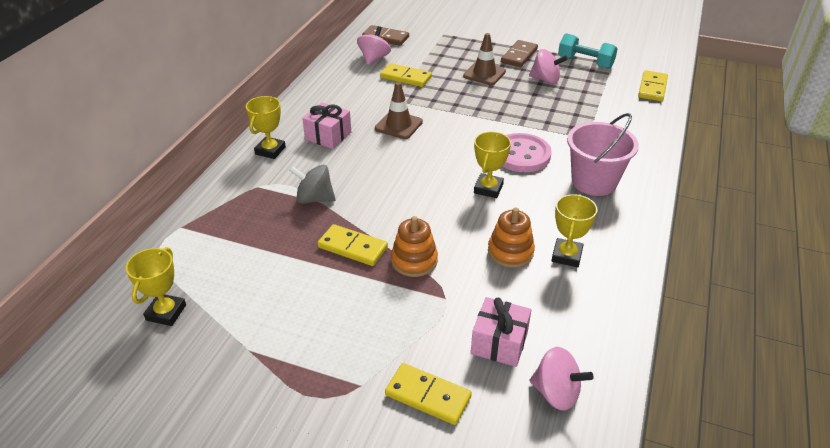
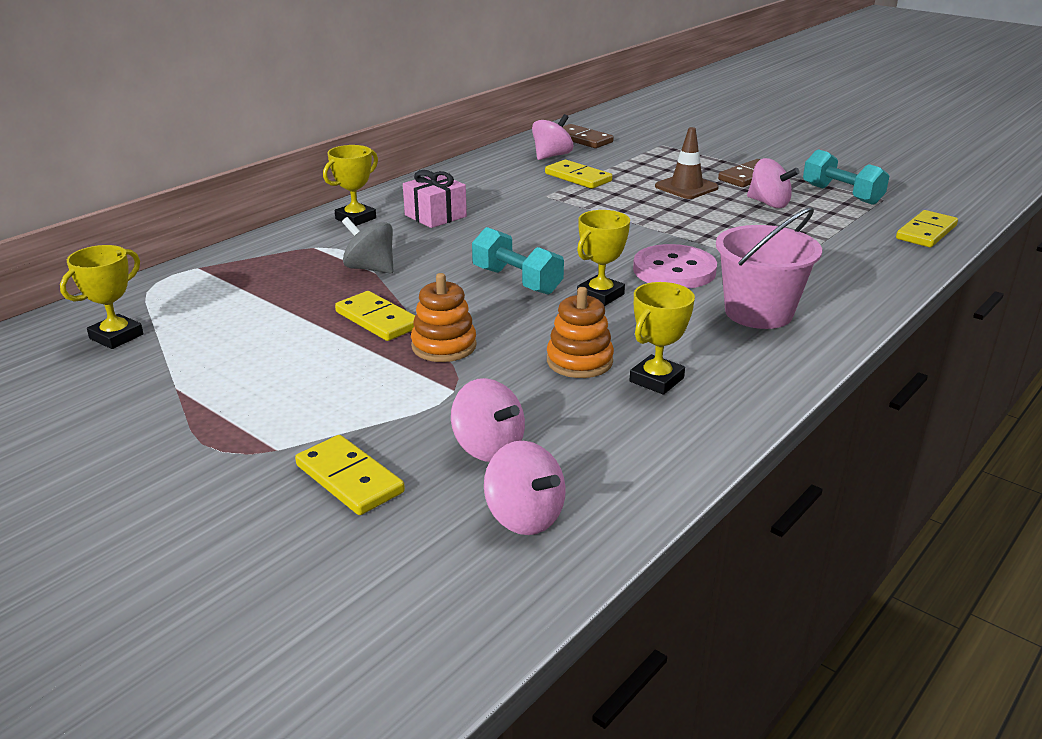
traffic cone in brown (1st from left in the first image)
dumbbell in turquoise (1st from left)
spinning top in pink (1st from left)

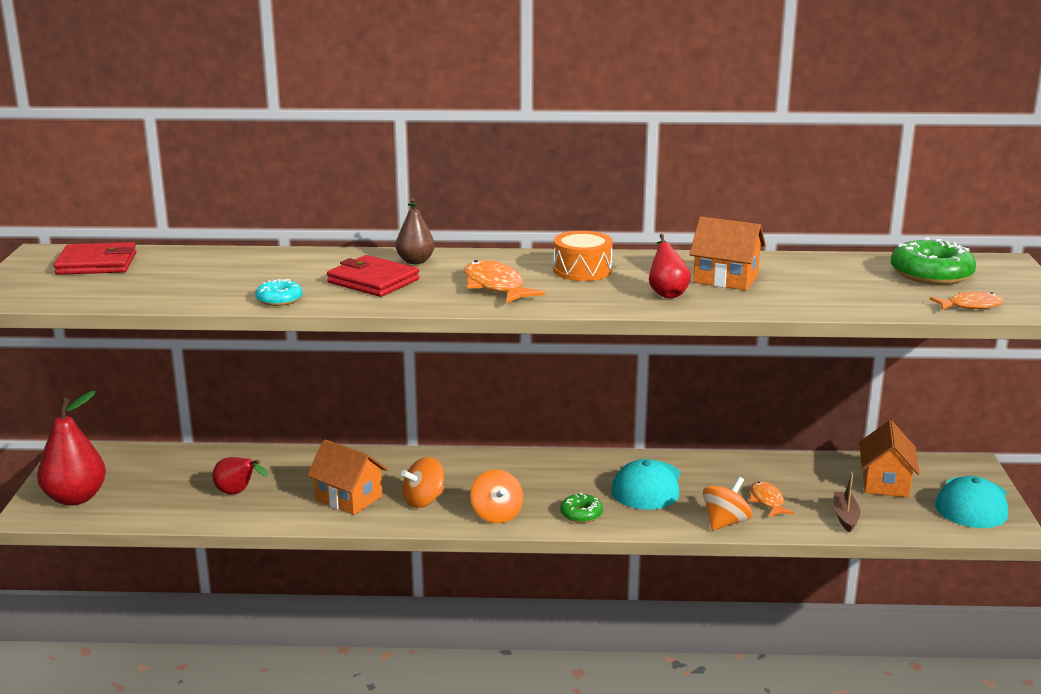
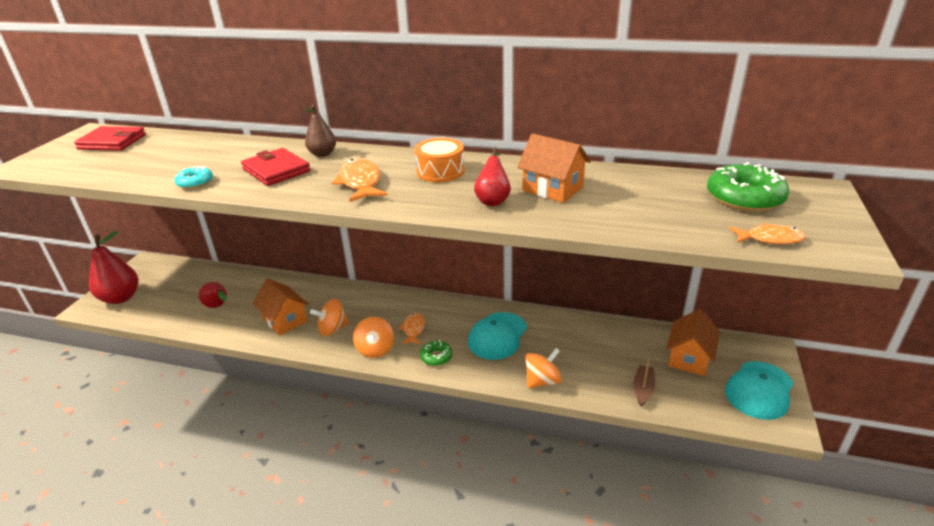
fish in orange (2nd from left)

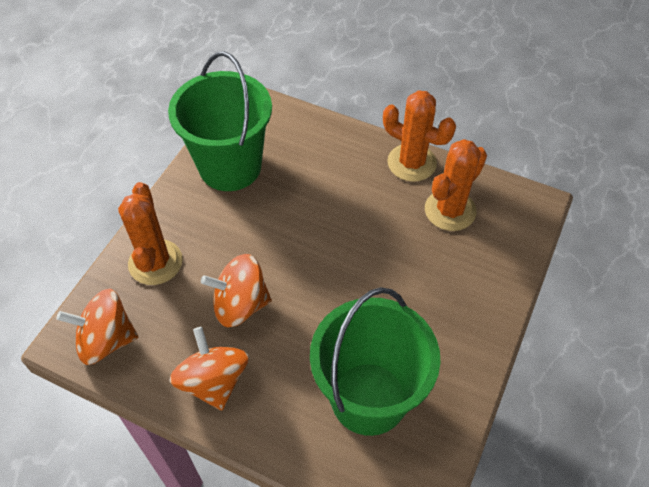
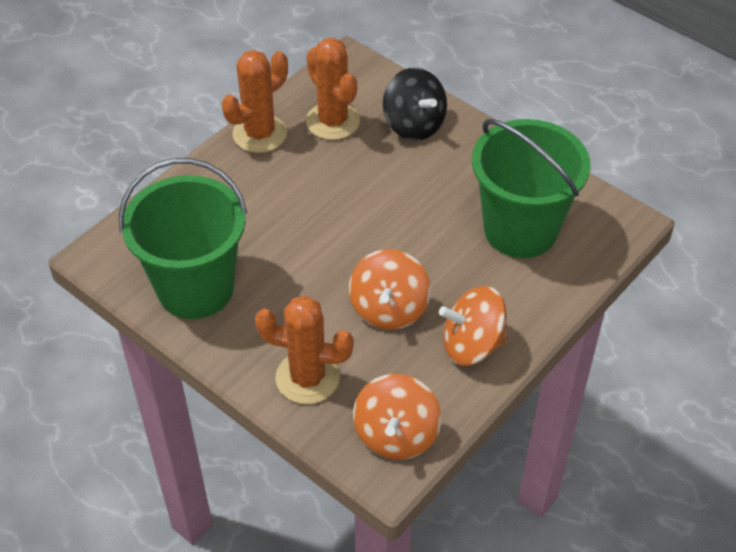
spinning top in black

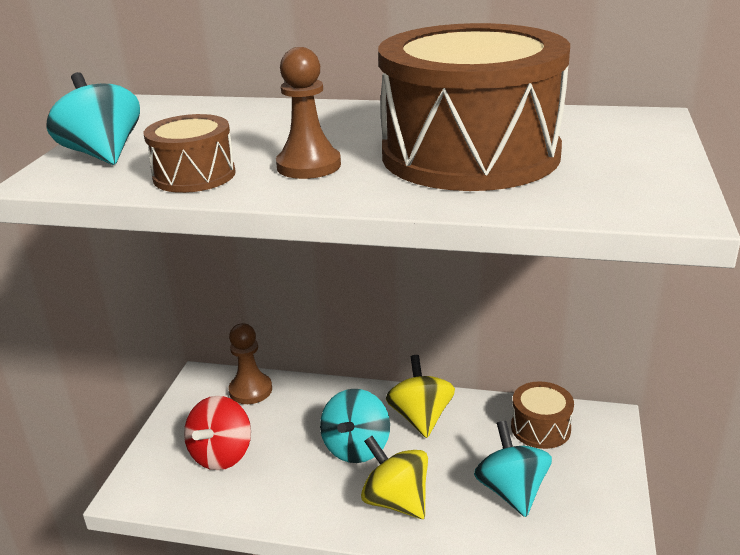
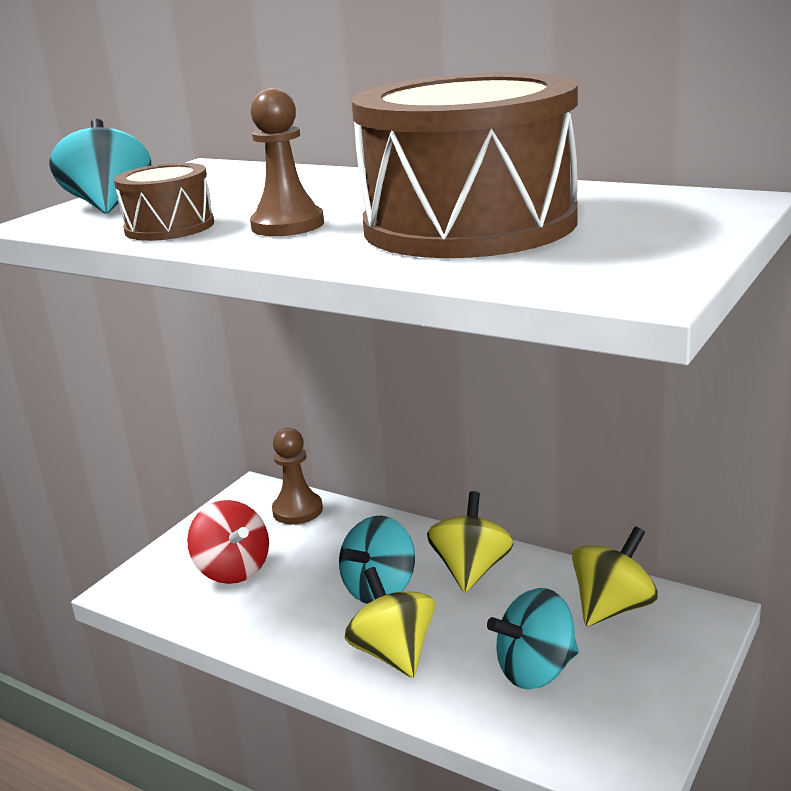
spinning top in yellow (3rd from left)
spinning top in red
spinning top in turquoise (3rd from left)

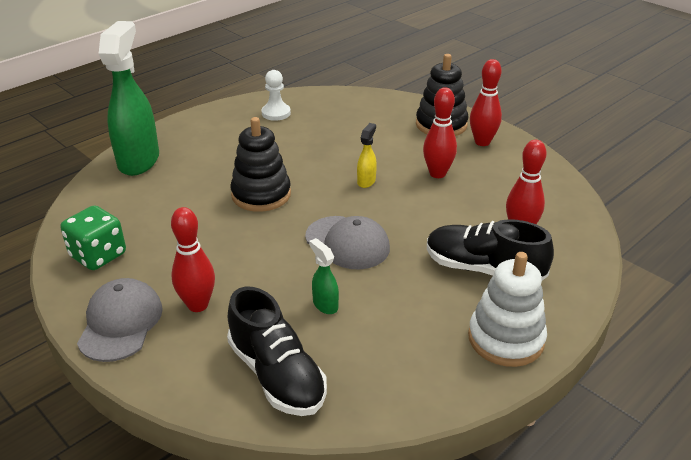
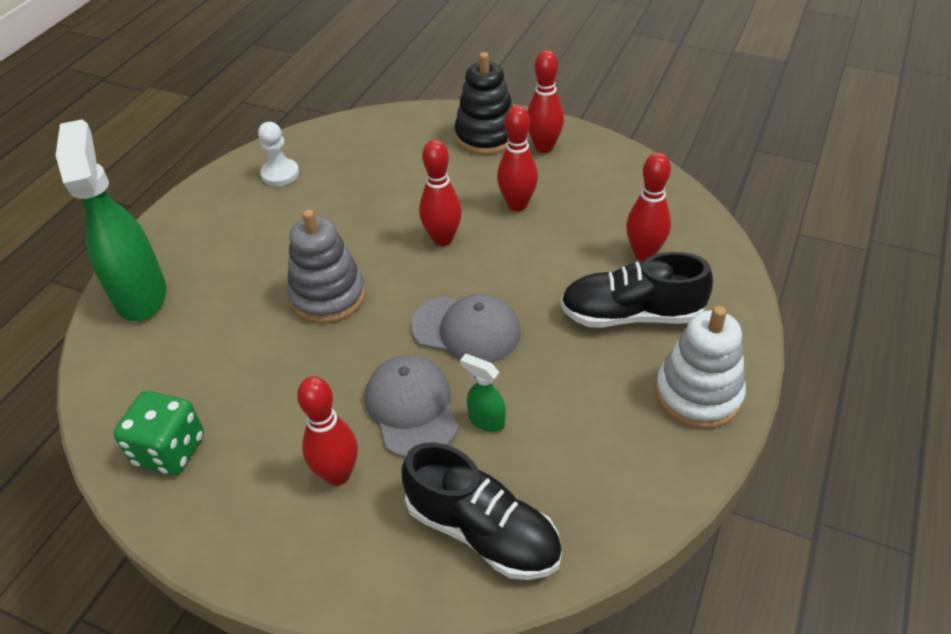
cap in grey (1st from left)
bowling pin in red (2nd from left)
stacking toy in grey

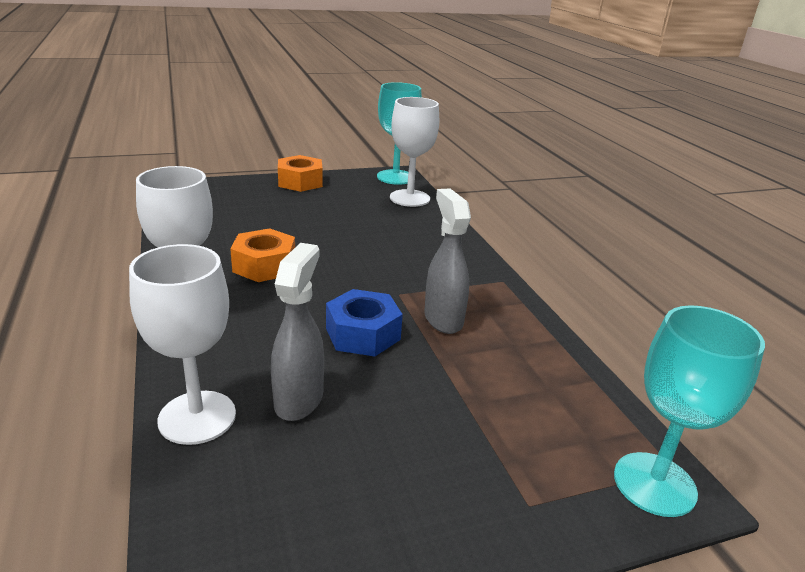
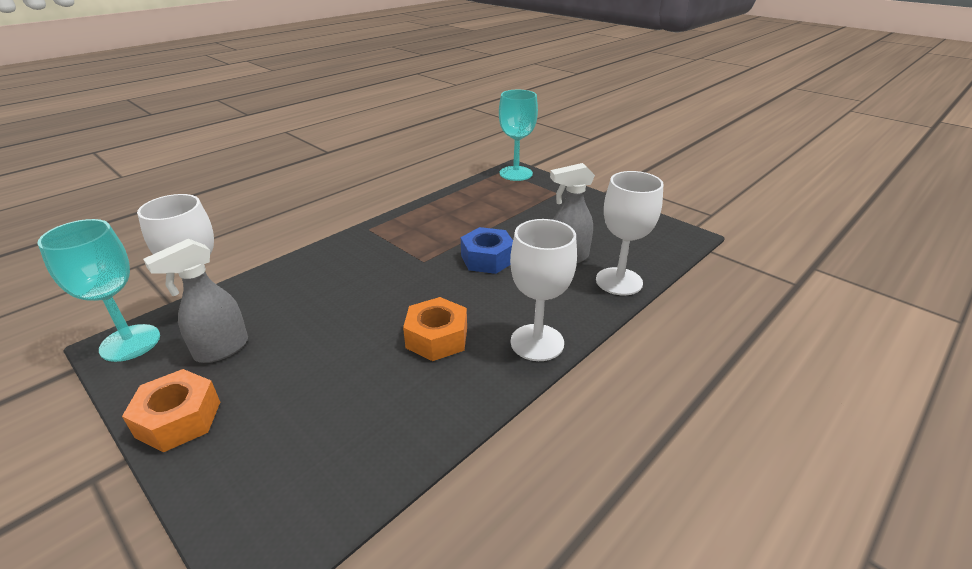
spray bottle in grey (1st from left)

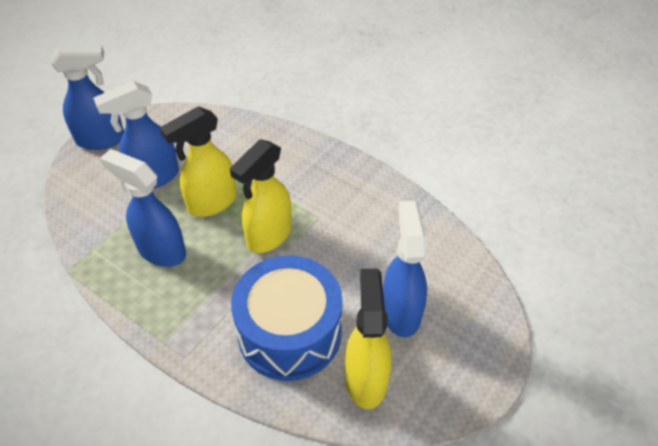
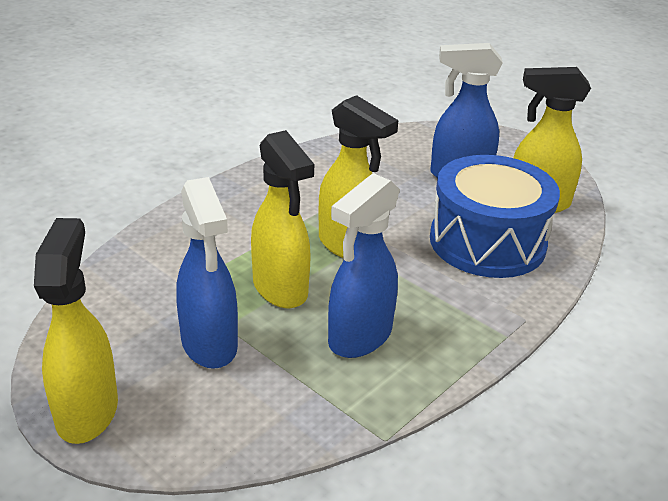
spray bottle in yellow (1st from left)

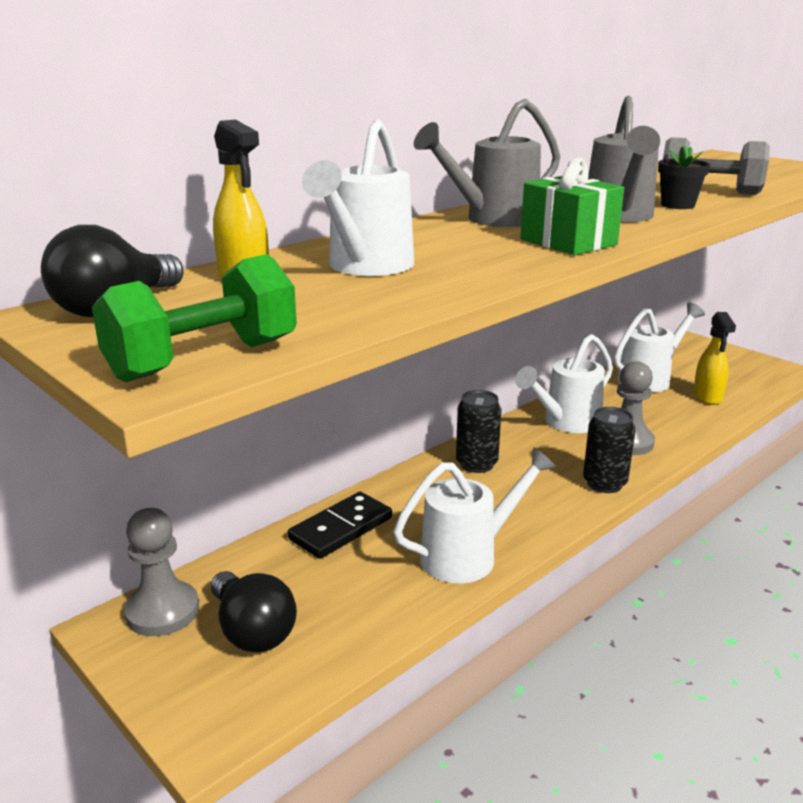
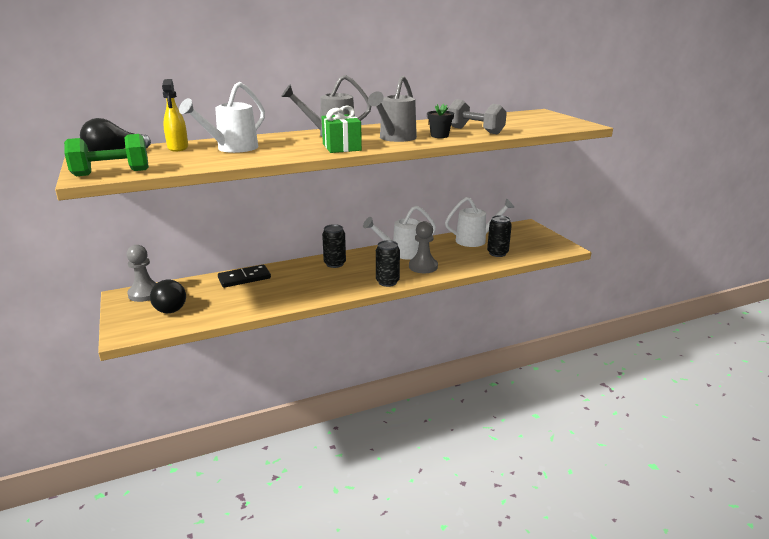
watering can in white (2nd from left in the first image)
can in black (3rd from left)

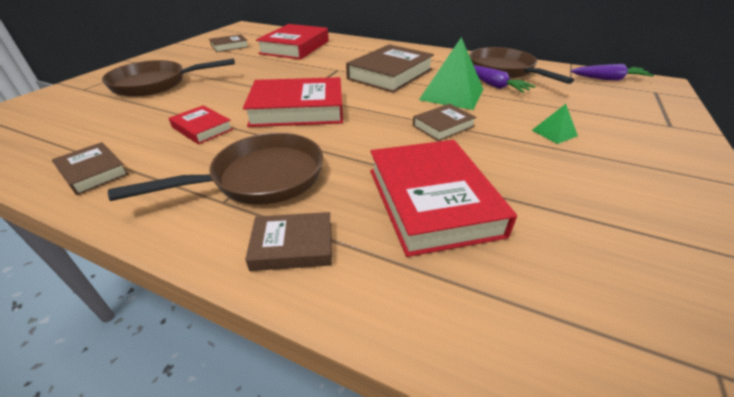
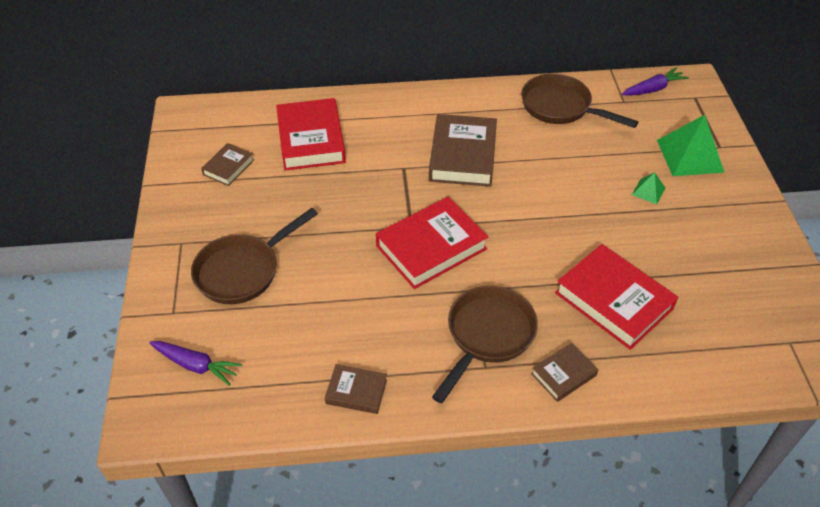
book in red (1st from left in the first image)
book in brown (5th from left in the first image)
pyramid in green (2nd from left)
carrot in purple (1st from left)

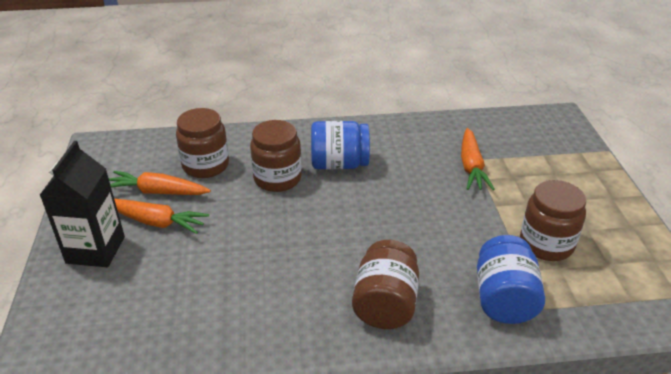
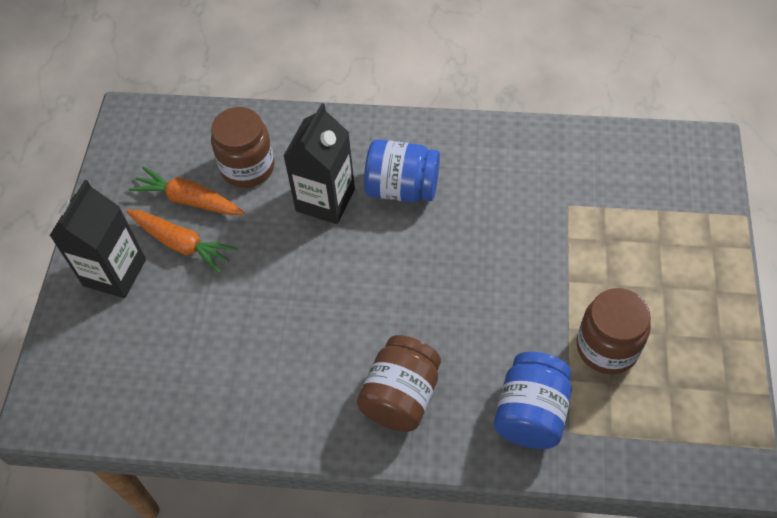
carrot in orange (3rd from left in the first image)
carton in black (2nd from left)

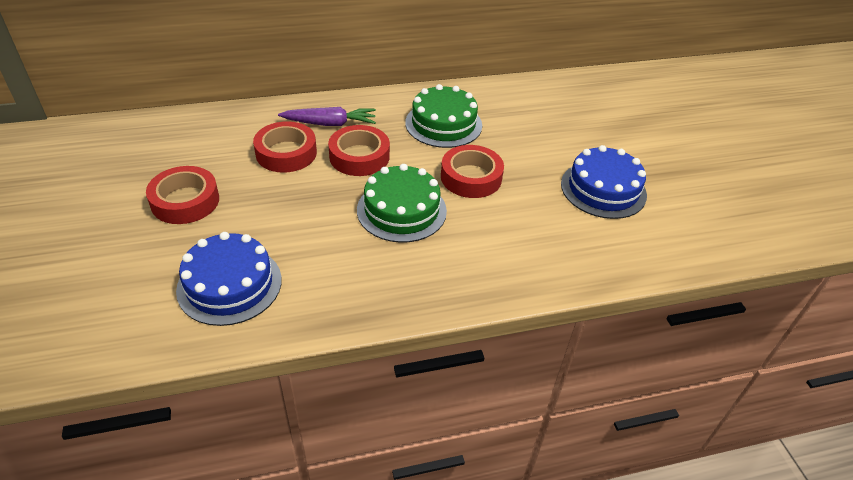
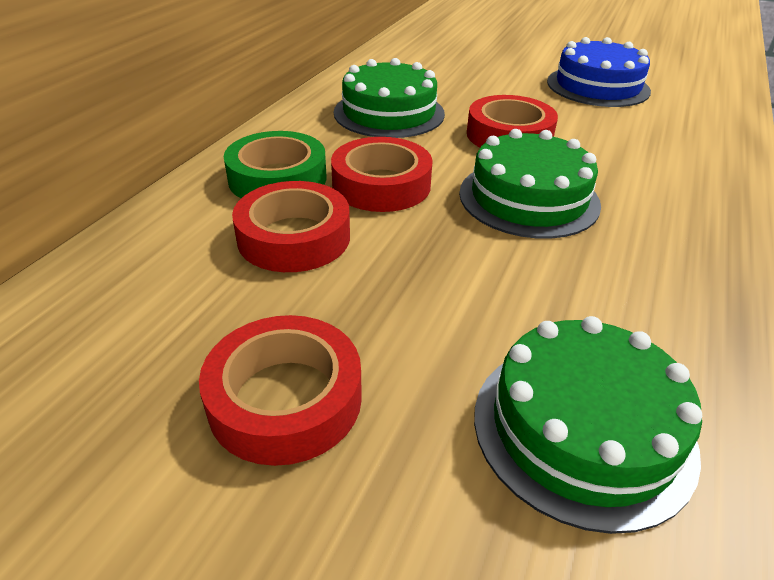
tape in green
cake in green (3rd from left)

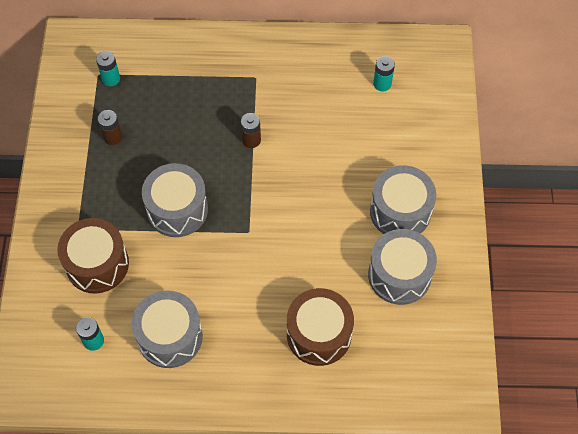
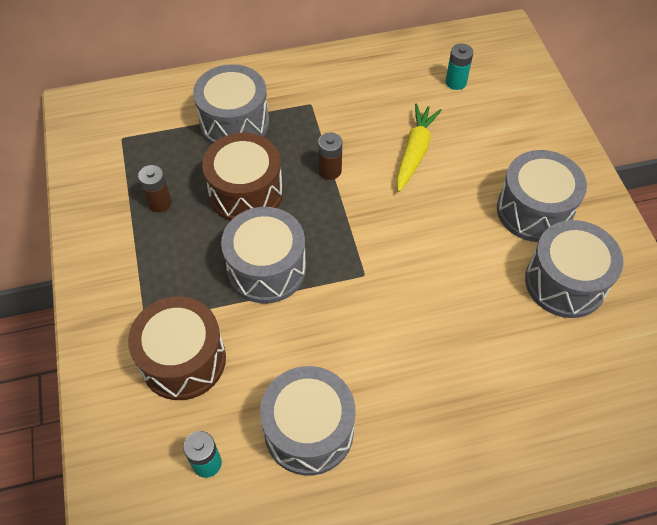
battery in turquoise (2nd from left in the first image)
drum in grey (1st from left)
carrot in yellow
drum in brown (2nd from left)

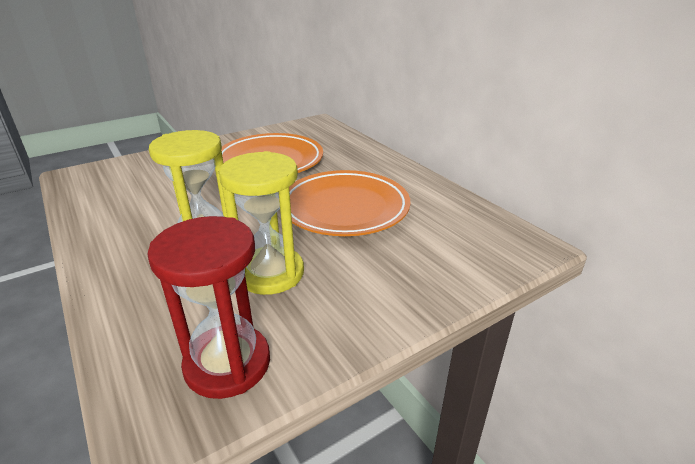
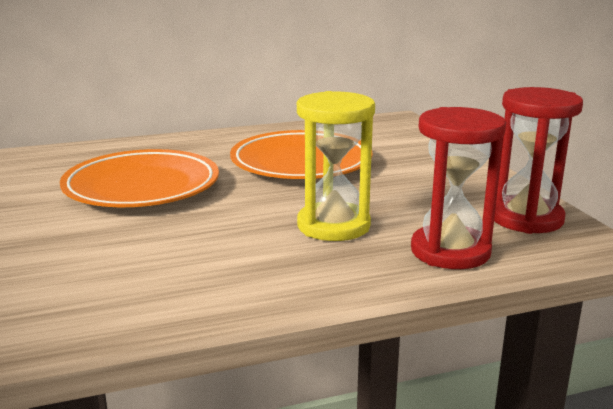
hourglass in yellow (2nd from left in the first image)
hourglass in red (1st from left)

